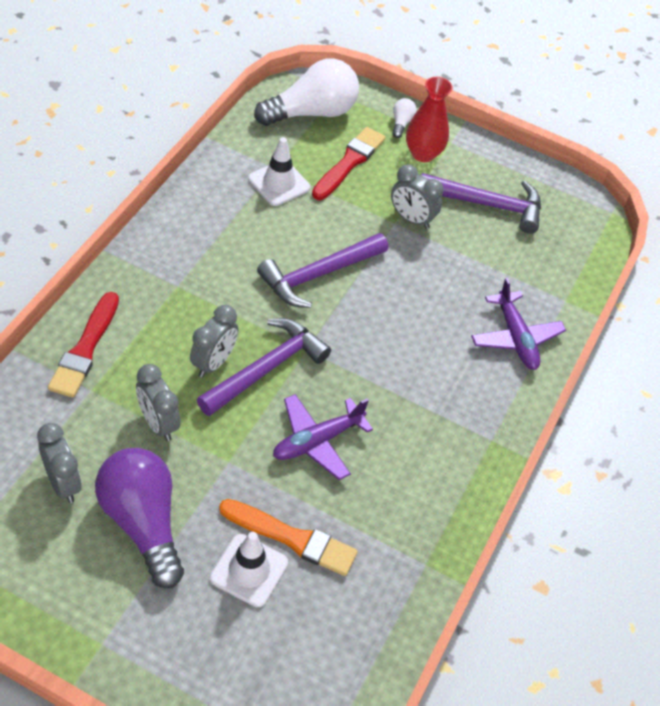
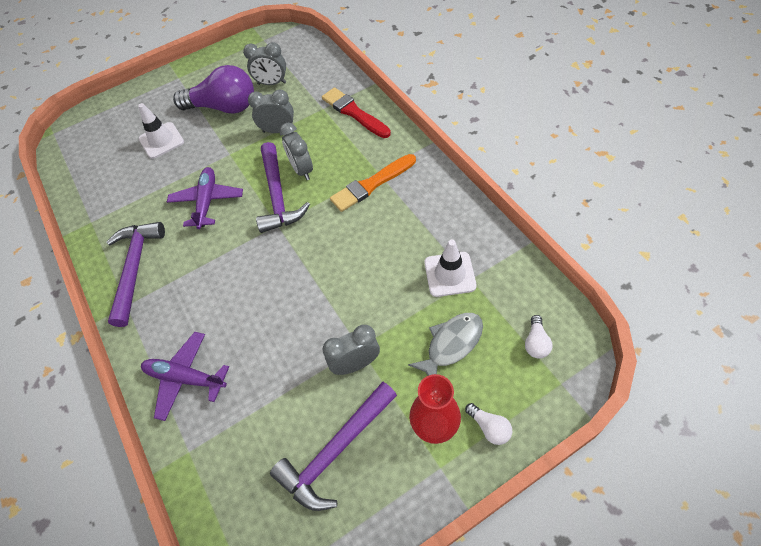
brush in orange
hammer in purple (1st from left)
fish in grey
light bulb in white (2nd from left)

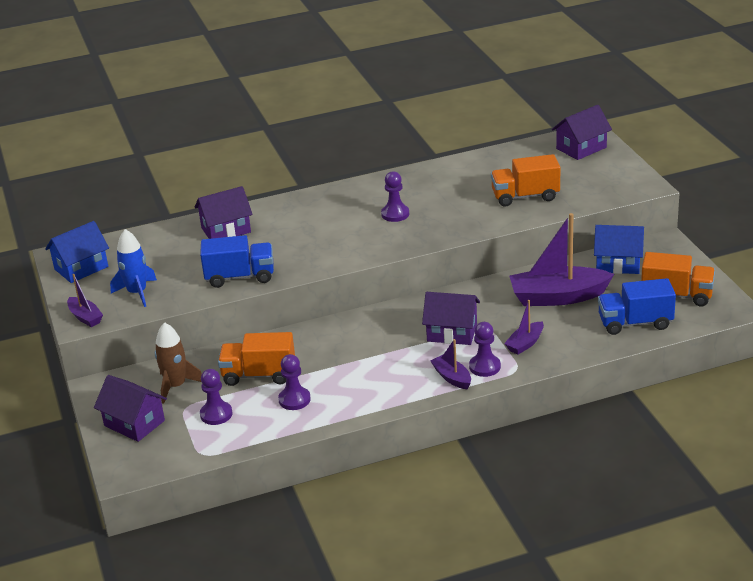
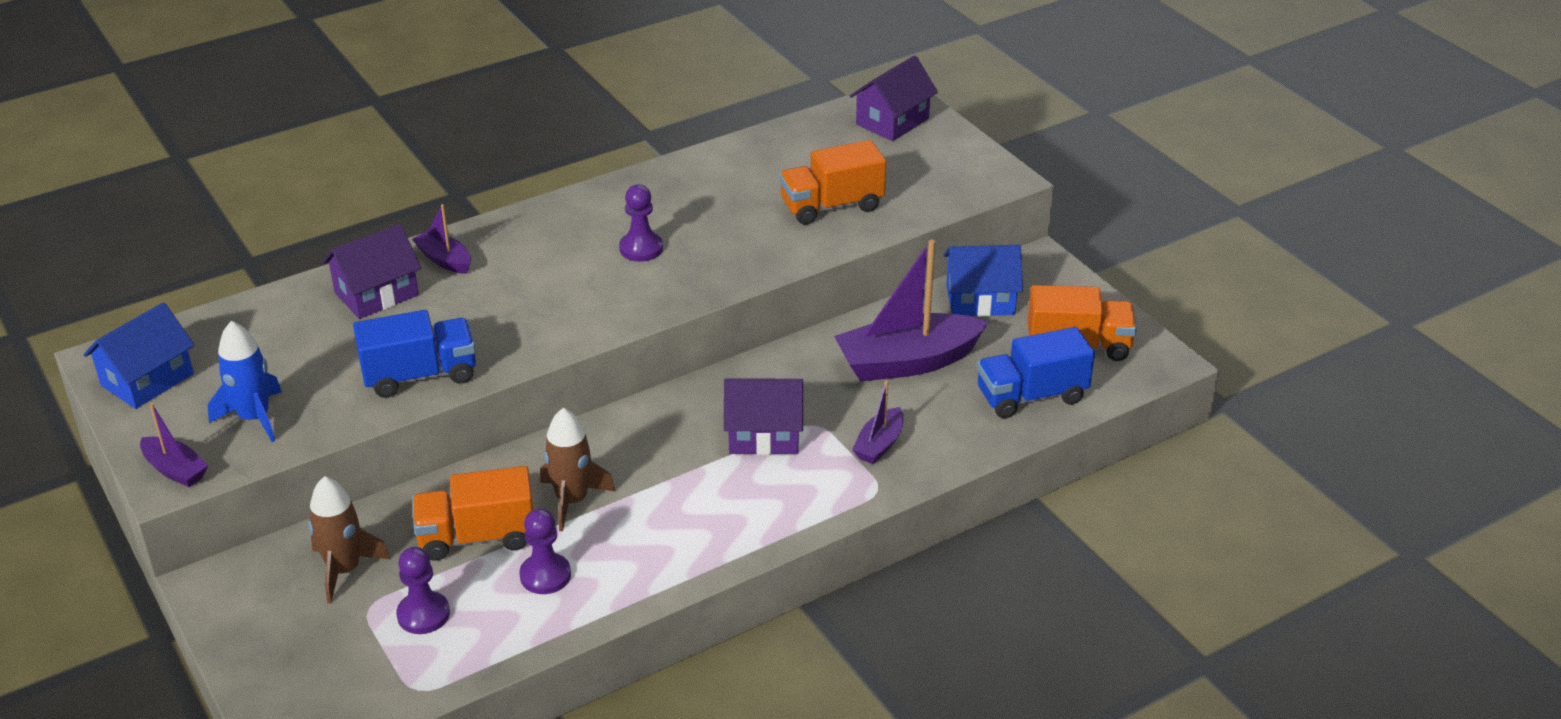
house in purple (1st from left in the first image)
pawn in purple (4th from left in the first image)
rocket in brown (2nd from left)
boat in purple (2nd from left)

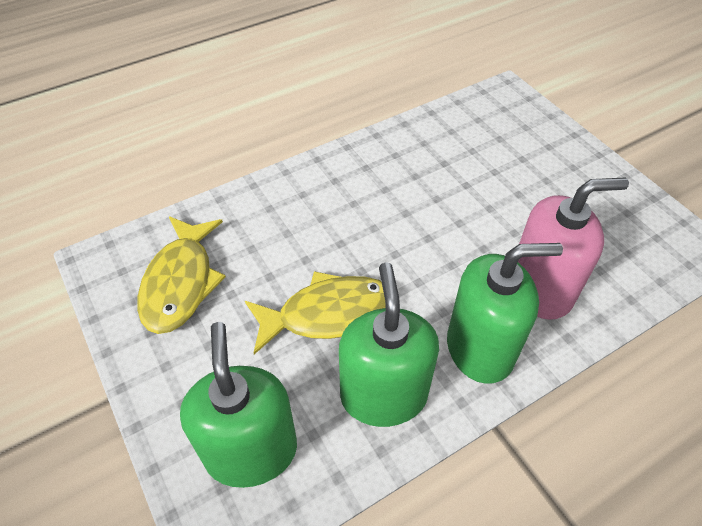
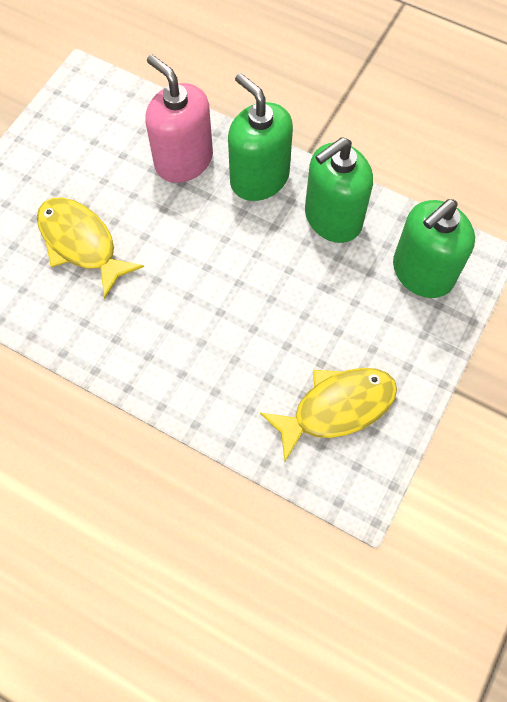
fish in yellow (1st from left)

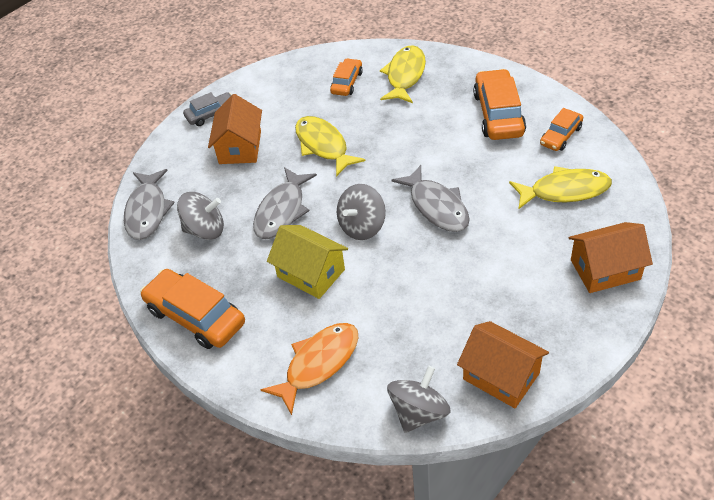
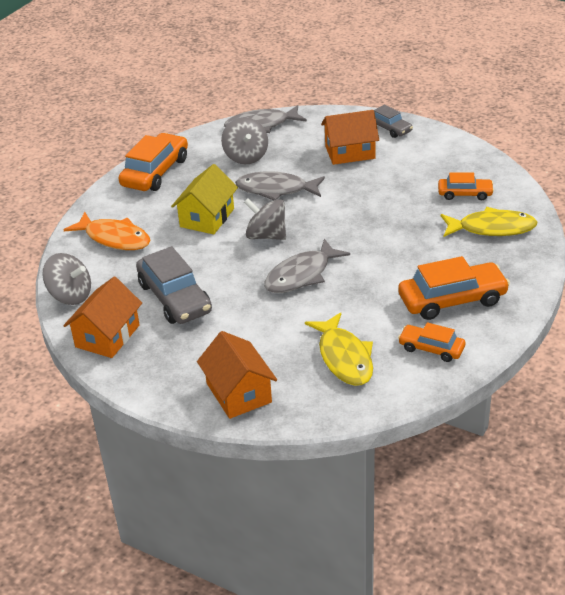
fish in yellow (1st from left in the first image)
car in grey (1st from left)

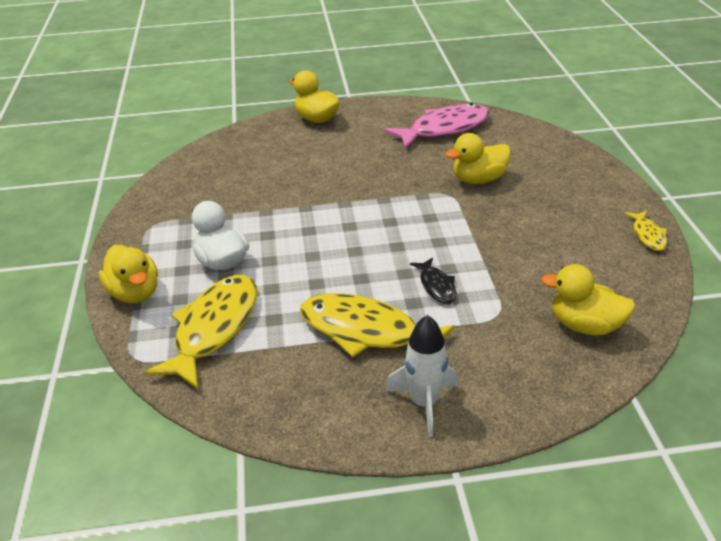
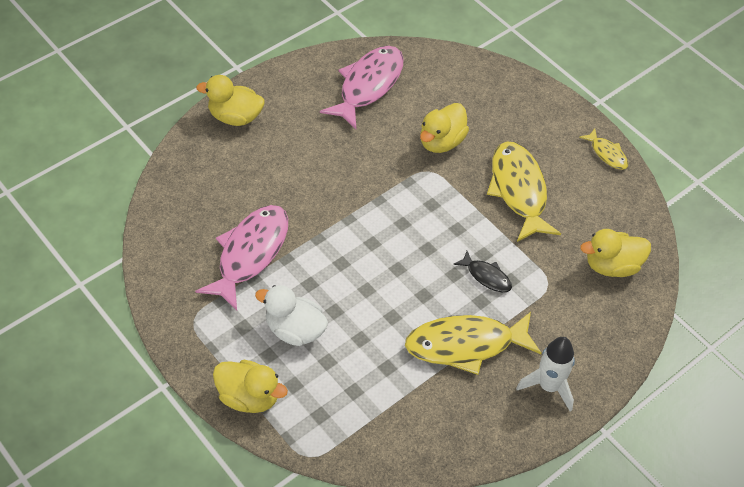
fish in pink (1st from left)
fish in yellow (2nd from left)

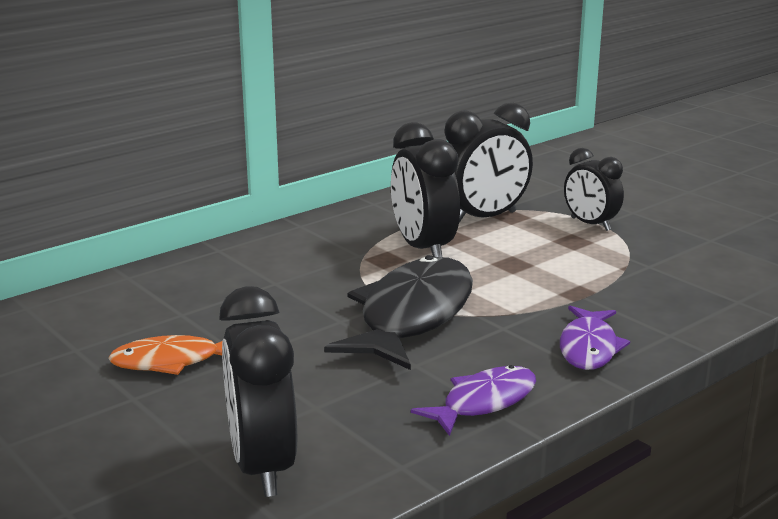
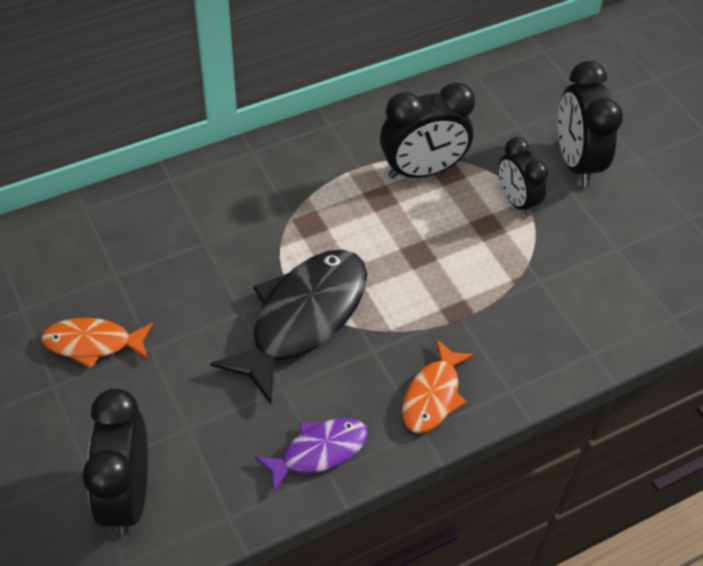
clock in black (4th from left)
fish in orange (2nd from left)

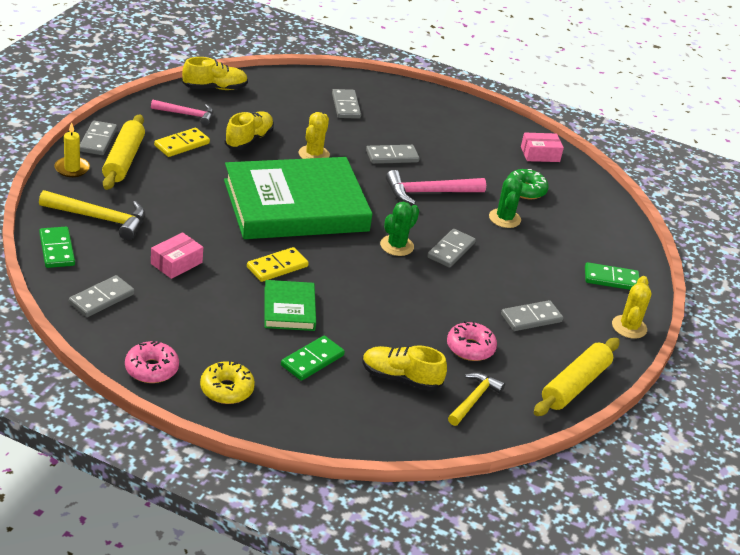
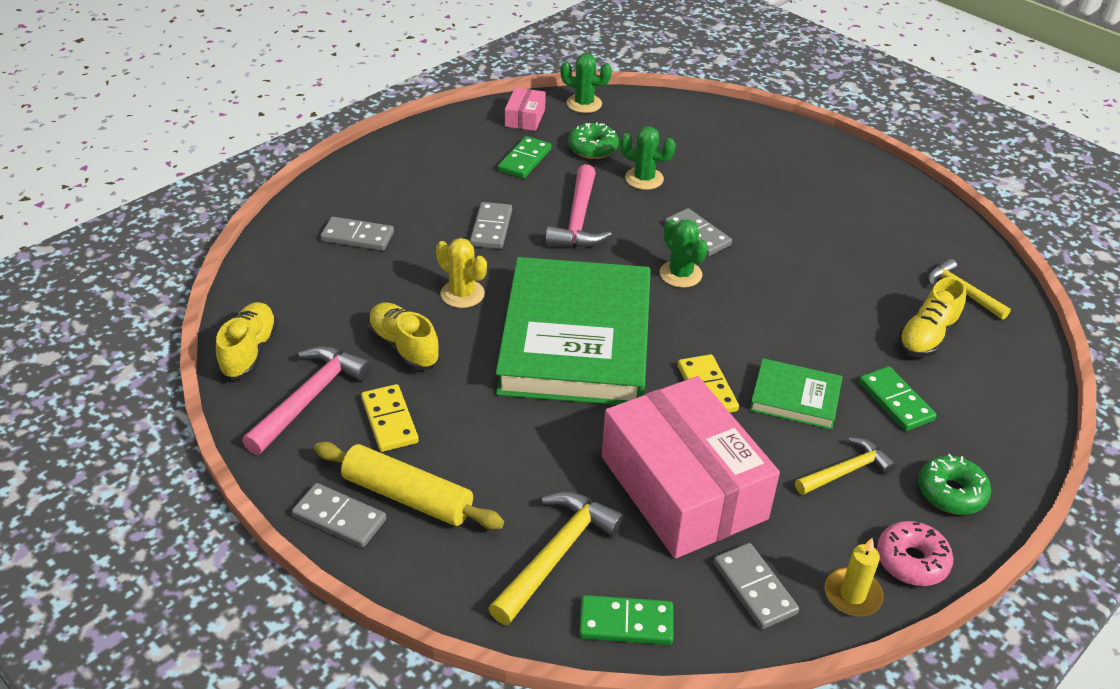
donut in pink (2nd from left in the first image)
domino in grey (6th from left in the first image)
rolling pin in yellow (2nd from left in the first image)
cactus in yellow (2nd from left in the first image)
cactus in green (1st from left)
hammer in yellow (2nd from left)
candle in yellow
domino in green (1st from left)
donut in green (2nd from left)
hammer in pink (1st from left)
box in pink (2nd from left)

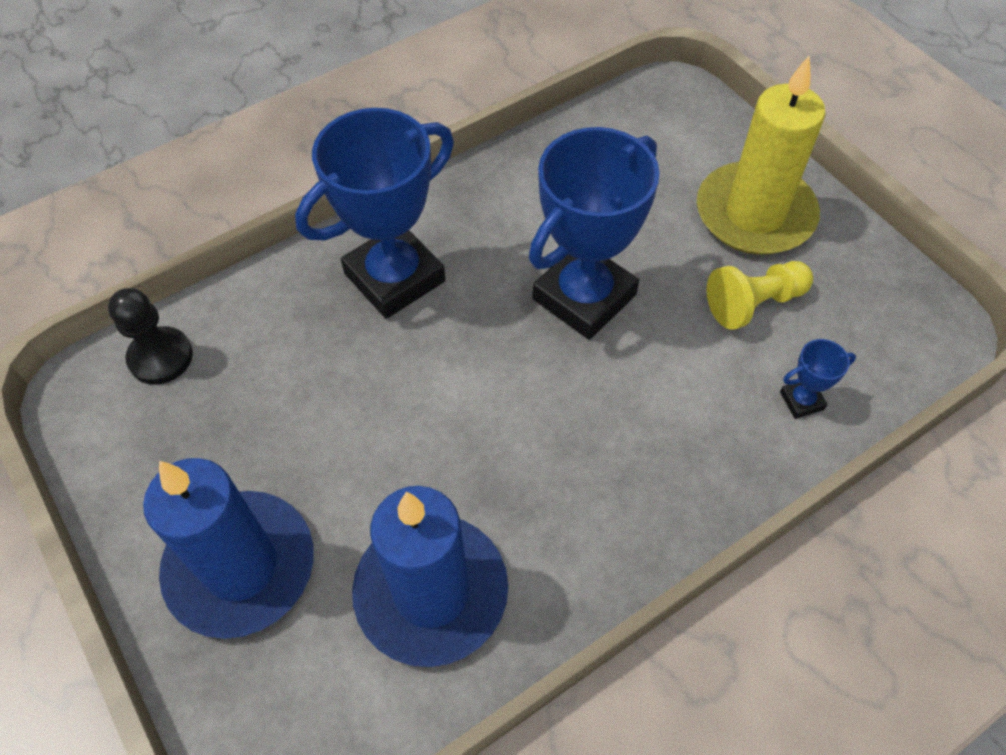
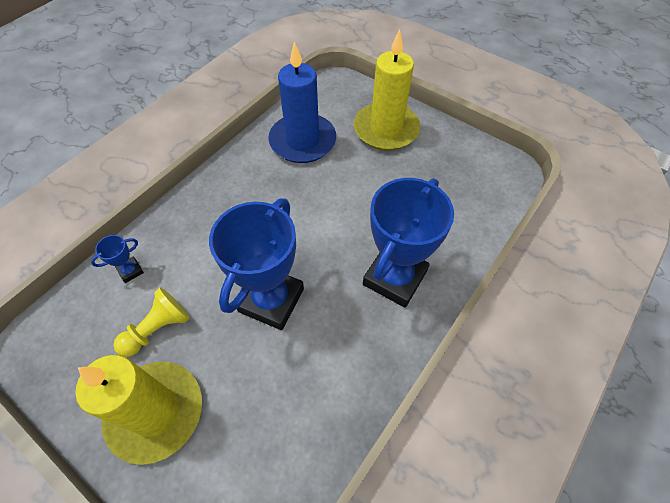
pawn in black
candle in yellow (2nd from left)

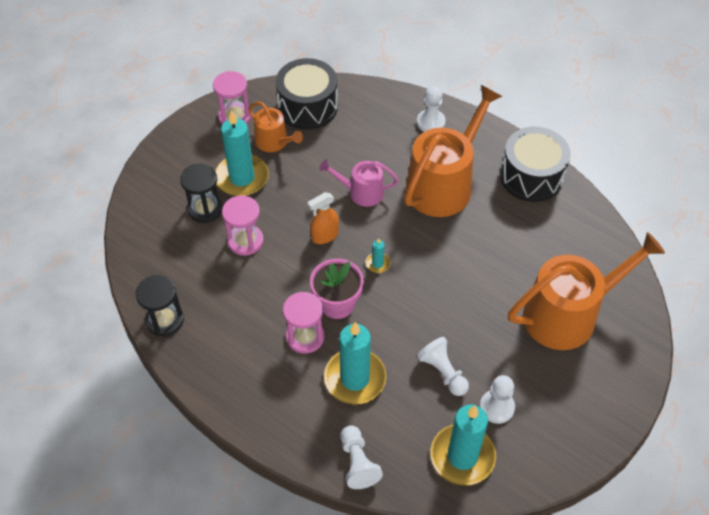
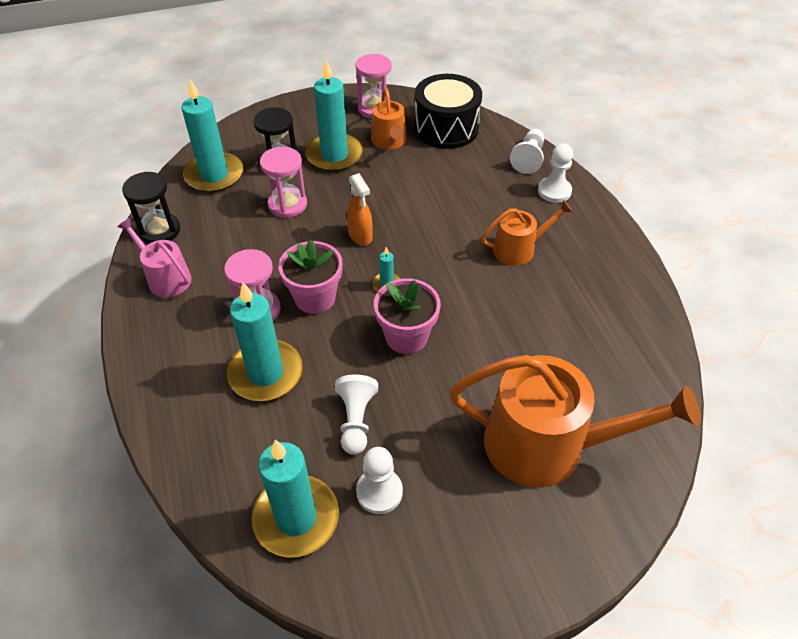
drum in black (2nd from left in the first image)
candle in turquoise (1st from left)
flower pot in pink (2nd from left)
watering can in pink
pawn in white (3rd from left)
spray bottle in orange
watering can in orange (2nd from left)

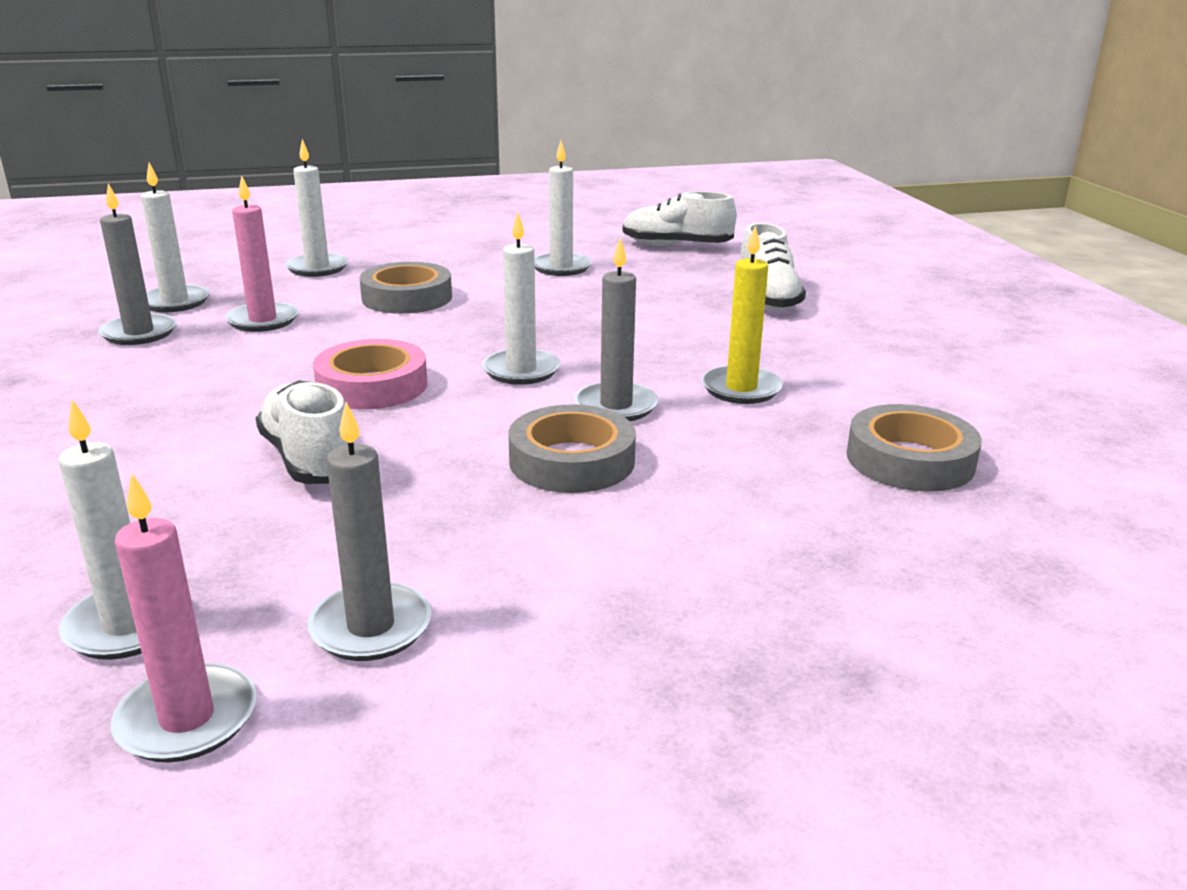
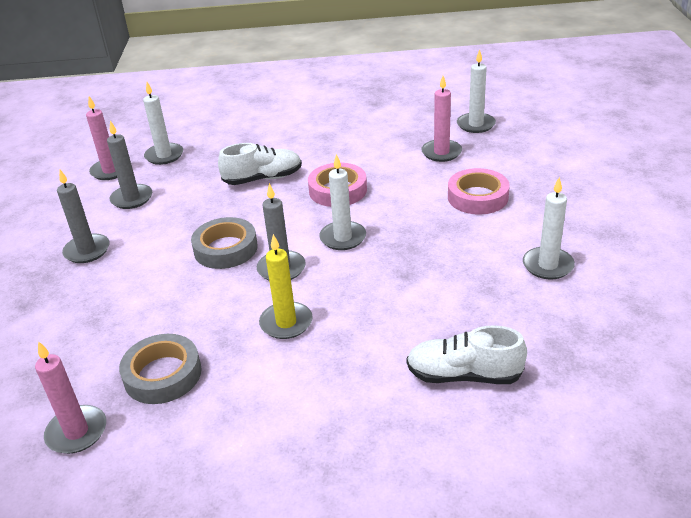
candle in white (3rd from left in the first image)
shoe in white (2nd from left in the first image)
candle in pink (1st from left)
candle in grey (1st from left)
tape in pink (2nd from left)

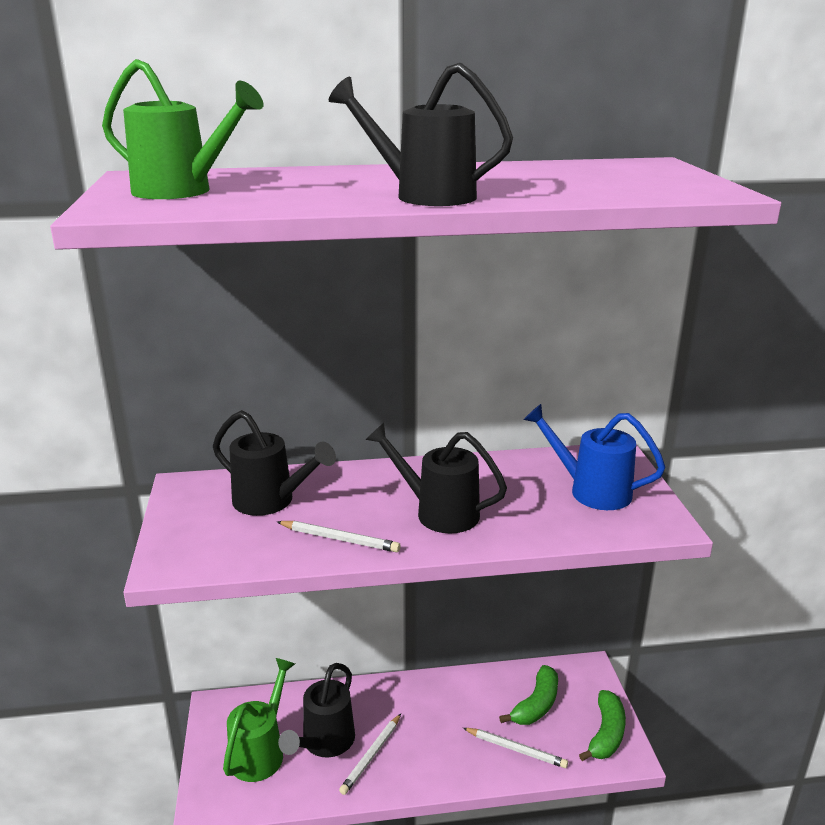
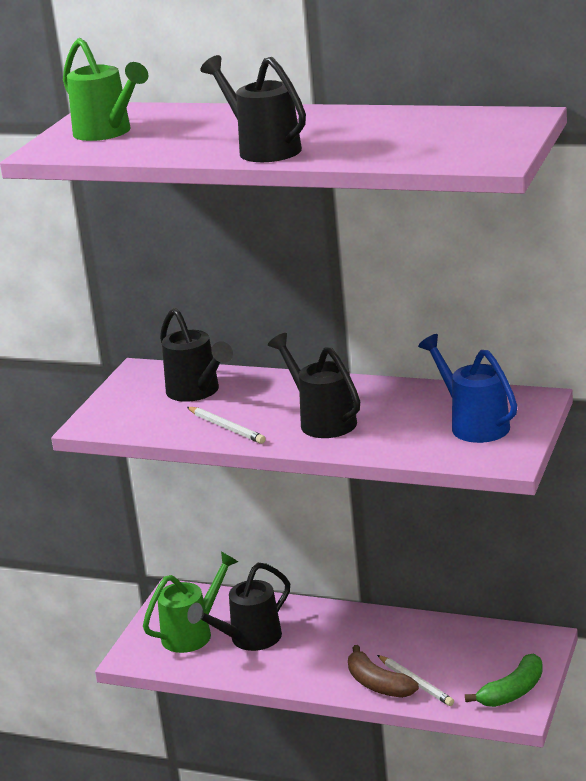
pencil in white (2nd from left in the first image)
banana in green (1st from left in the first image)
banana in brown

